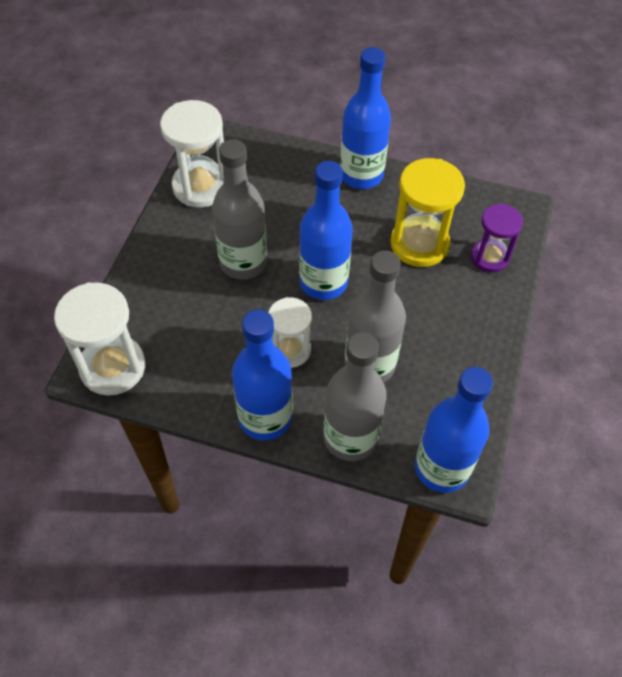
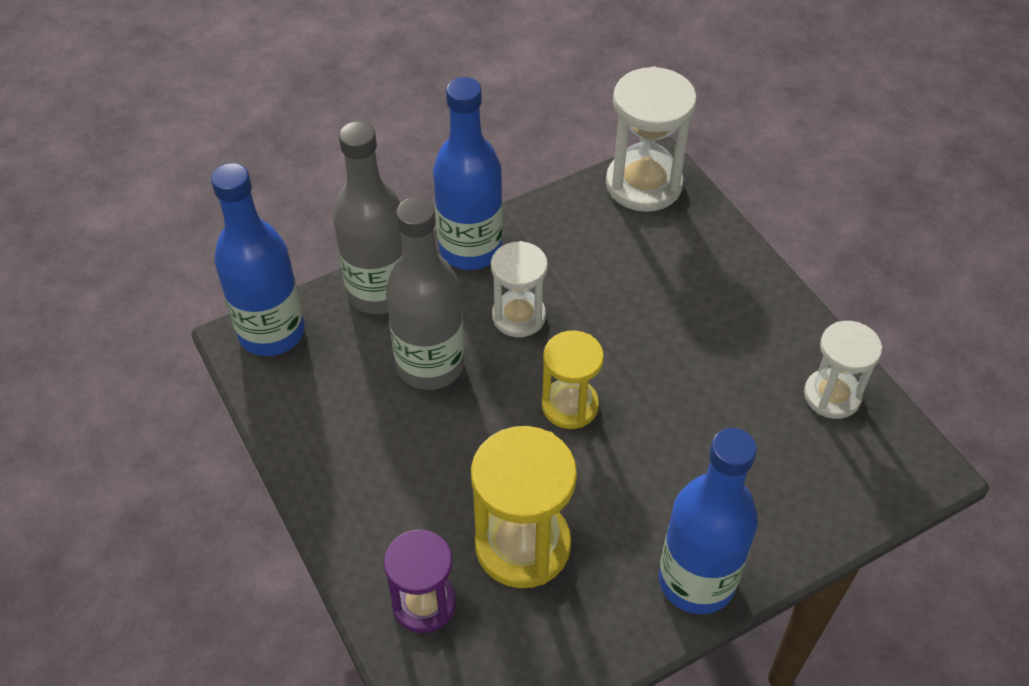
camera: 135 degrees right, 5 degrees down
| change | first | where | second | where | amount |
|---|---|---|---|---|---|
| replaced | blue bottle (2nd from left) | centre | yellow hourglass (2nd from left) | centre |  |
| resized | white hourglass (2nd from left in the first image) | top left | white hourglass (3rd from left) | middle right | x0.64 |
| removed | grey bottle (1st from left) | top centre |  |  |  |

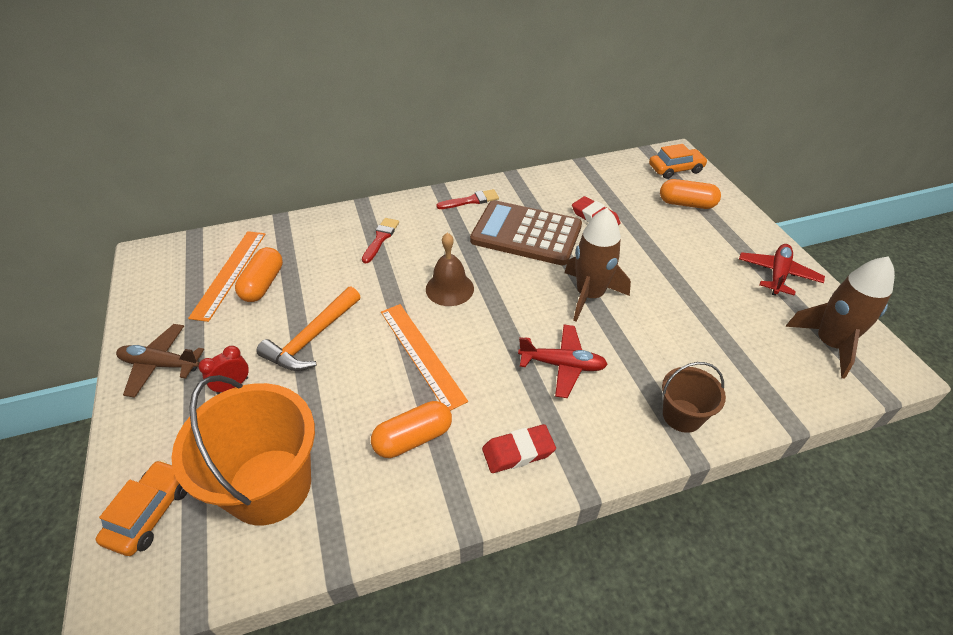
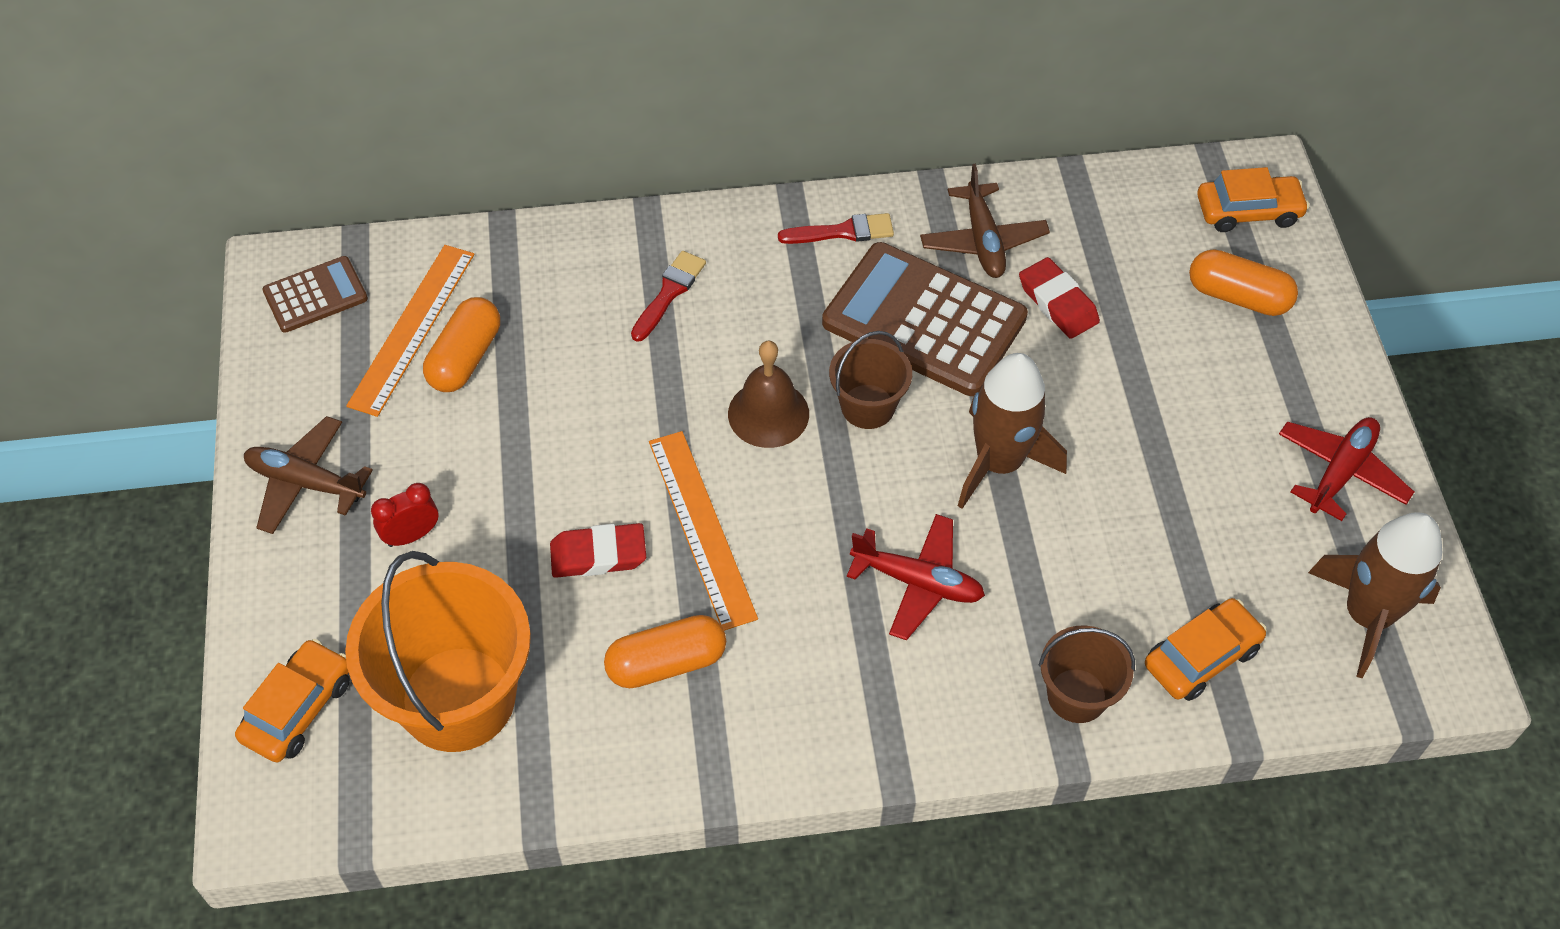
camera: 10 degrees right, 10 degrees up
| change | first | where | second | where | amount |
|---|---|---|---|---|---|
| added |  |  | brown calculator (1st from left) | top left |  |
| moved | red eraser (1st from left) | bottom centre |  | centre |  |
| added |  |  | brown bucket (1st from left) | centre |  |
| added |  |  | brown plane (2nd from left) | top centre |  |
| added |  |  | orange car (2nd from left) | bottom right |  |
| removed | orange hammer | middle left |  |  |  |

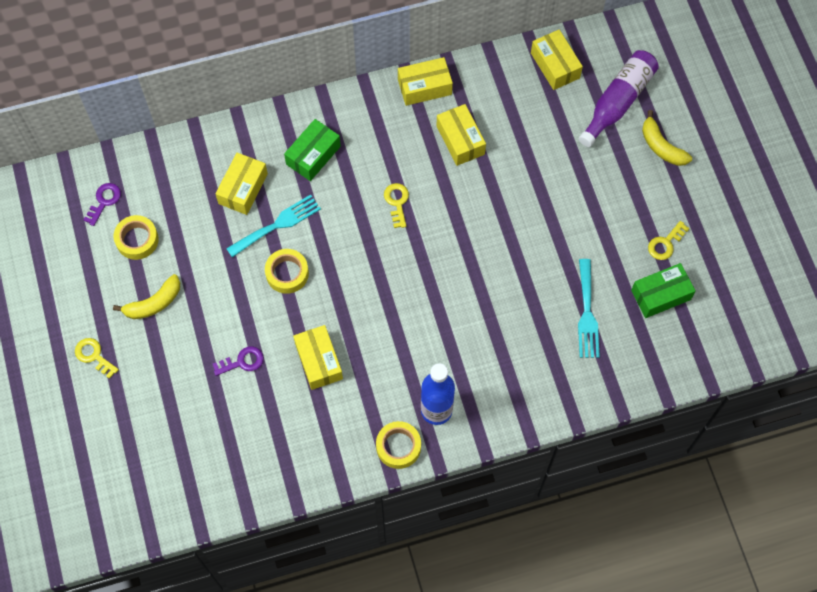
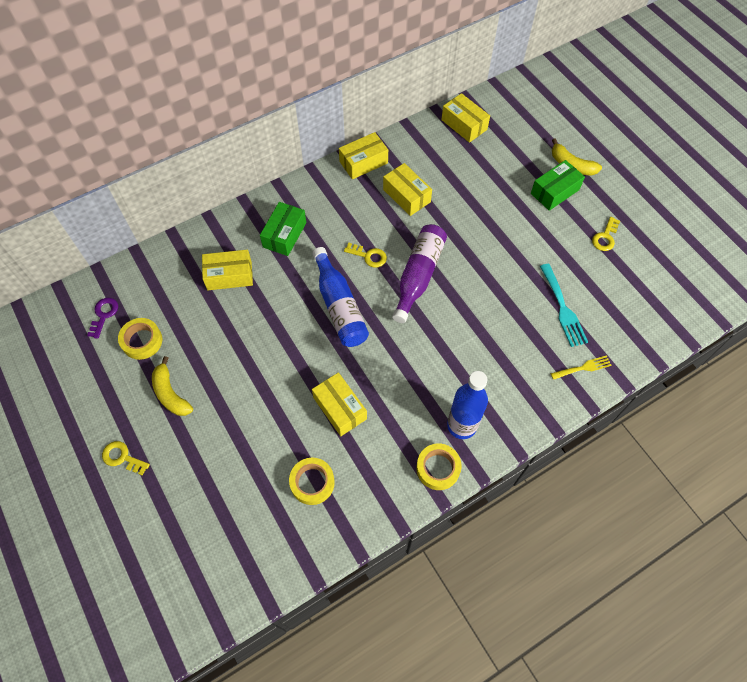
camera: 15 degrees left, 5 degrees down
| change | first | where | second | where | amount |
|---|---|---|---|---|---|
| turned | yellow banana (1st from left) | middle left |  | middle left | 105 degrees clockwise |
| turned | yellow box (1st from left) | top left |  | middle left | 75 degrees clockwise |
| moved | yellow tape (2nd from left) | centre |  | bottom centre |  |
| added |  |  | blue bottle (1st from left) | centre |  |
| turned | yellow key (2nd from left) | centre |  | centre | 135 degrees clockwise |
| moved | purple bottle | top right |  | centre |  |
| moved | green box (2nd from left) | middle right |  | top right |  |
| added |  |  | yellow fork | middle right |  |
| removed | purple key (2nd from left) | middle left |  |  |  |
| removed | turquoise fork (1st from left) | centre |  |  |  |

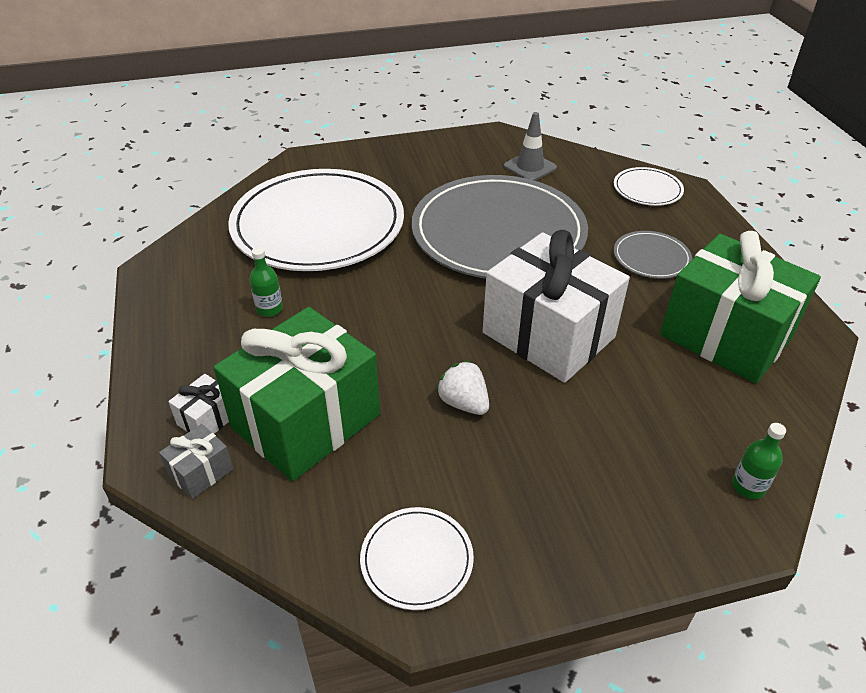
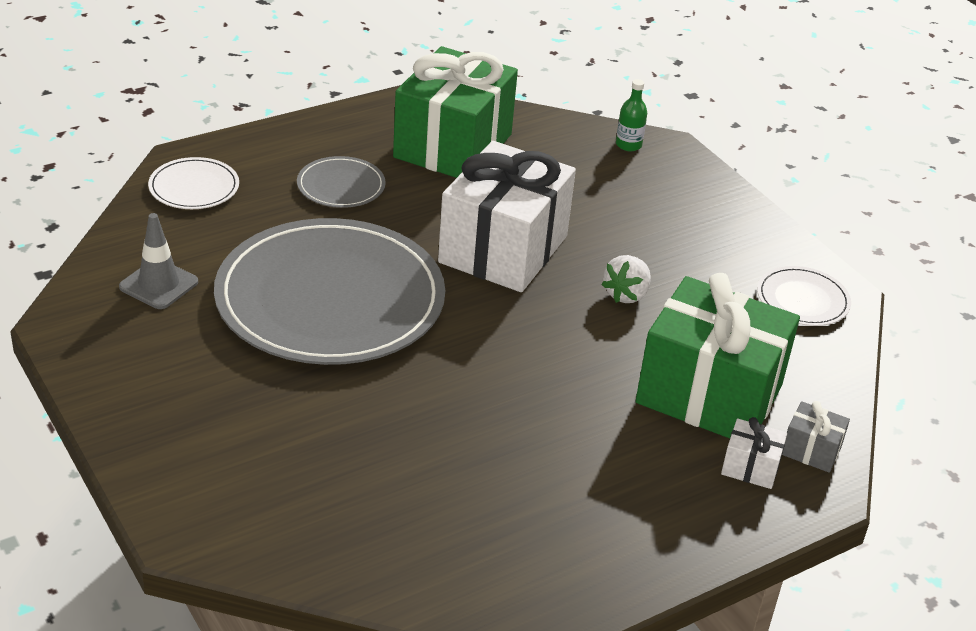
camera: 110 degrees left, 5 degrees down
| change | first | where | second | where | amount |
|---|---|---|---|---|---|
| removed | white plate (1st from left) | top centre |  |  |  |
| removed | green bottle (1st from left) | middle left |  |  |  |

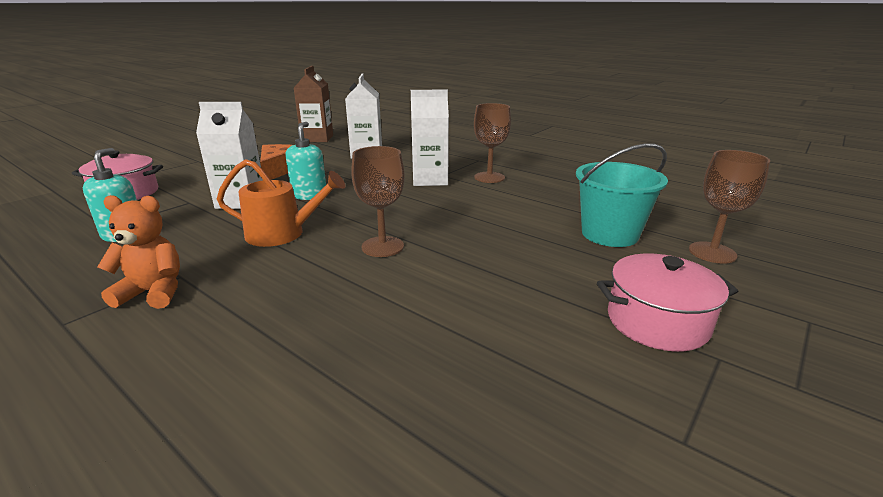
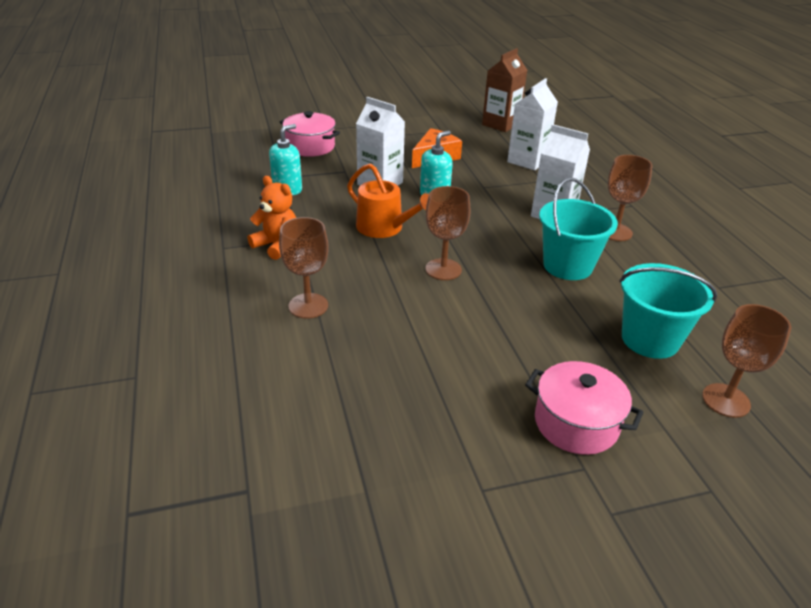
camera: 35 degrees right, 10 degrees up
| change | first | where | second | where | amount |
|---|---|---|---|---|---|
| added |  |  | brown goblet (1st from left) | centre |  |
| added |  |  | turquoise bucket (1st from left) | middle right |  |

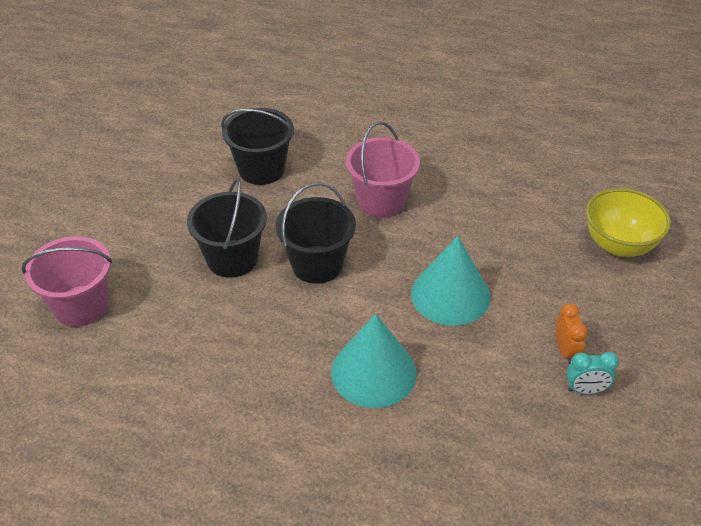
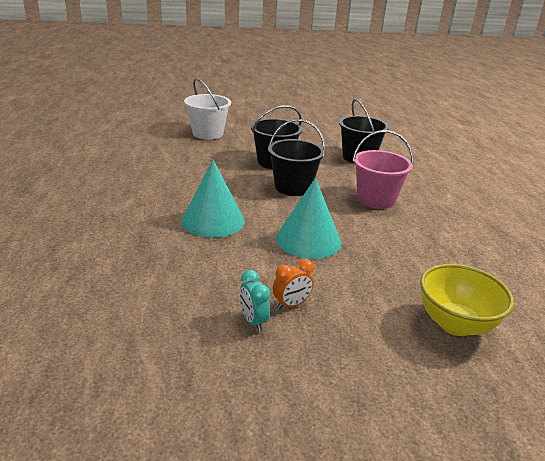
camera: 65 degrees right, 15 degrees down
| change | first | where | second | where | amount |
|---|---|---|---|---|---|
| recoloured | pink bucket (1st from left) | middle left | white bucket | top centre |  |

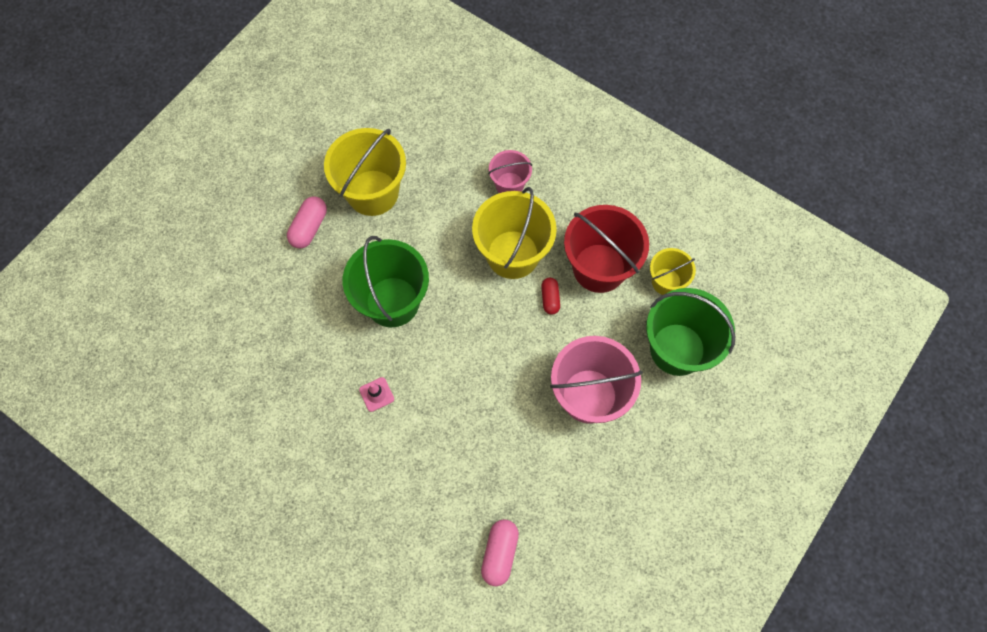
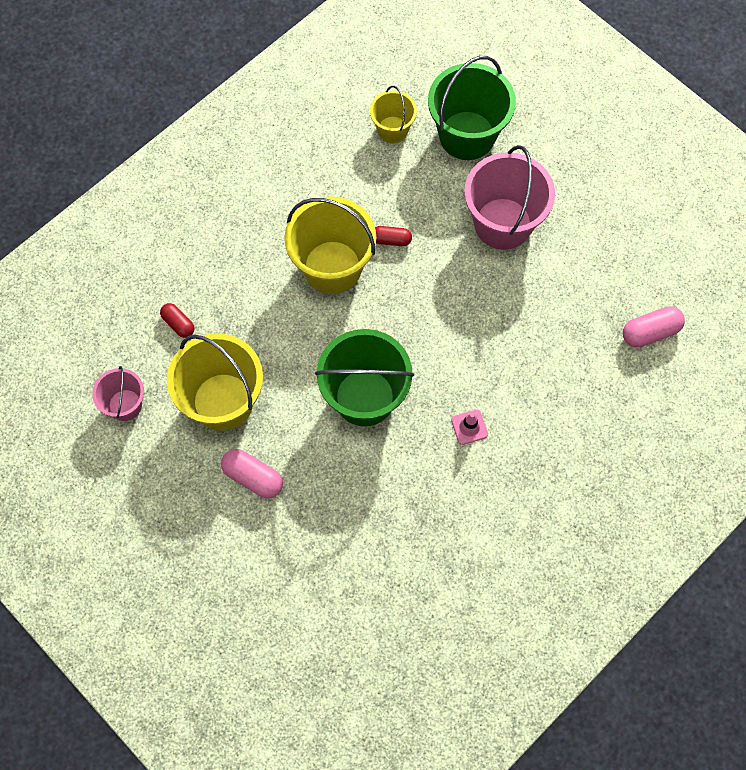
camera: 80 degrees left, 0 degrees up
| change | first | where | second | where | amount |
|---|---|---|---|---|---|
| moved | pink bucket (1st from left) | top centre |  | middle left |  |
| added |  |  | red capsule (1st from left) | middle left |  |
| turned | pink capsule (2nd from left) | bottom centre |  | middle right | 45 degrees counterclockwise |
| removed | red bucket | centre |  |  |  |

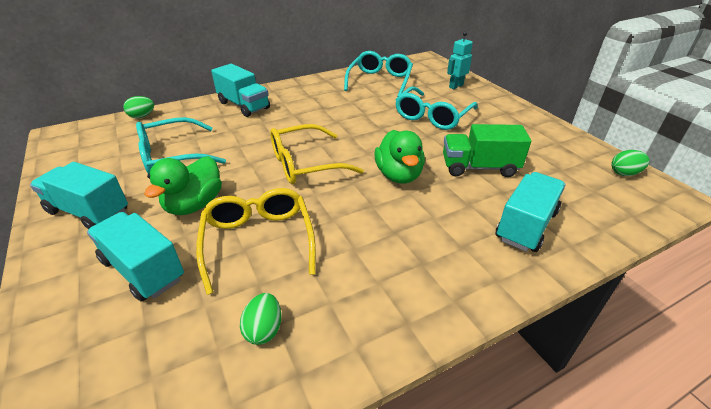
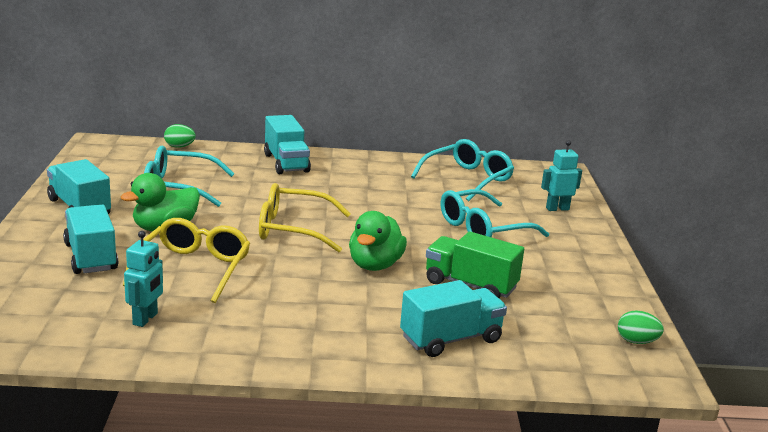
camera: 25 degrees right, 15 degrees down
| change | first | where | second | where | amount |
|---|---|---|---|---|---|
| replaced | green egg (2nd from left) | bottom centre | turquoise robot (1st from left) | middle left |  |

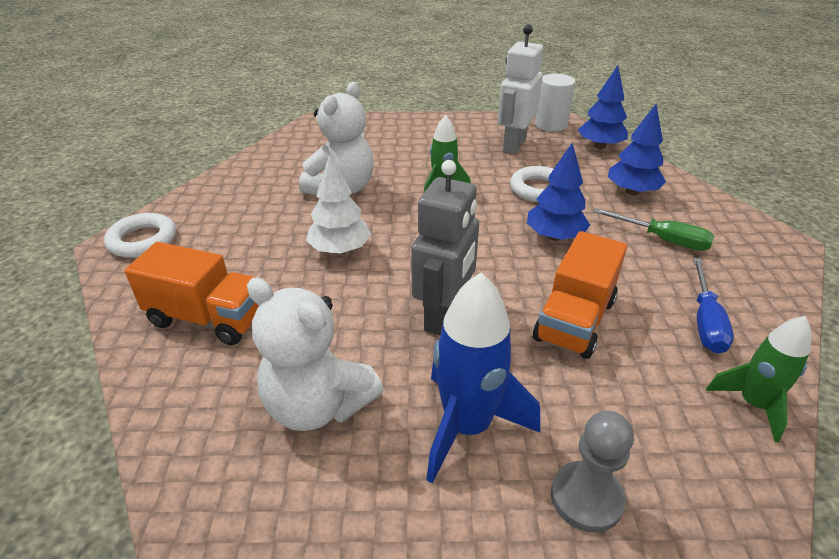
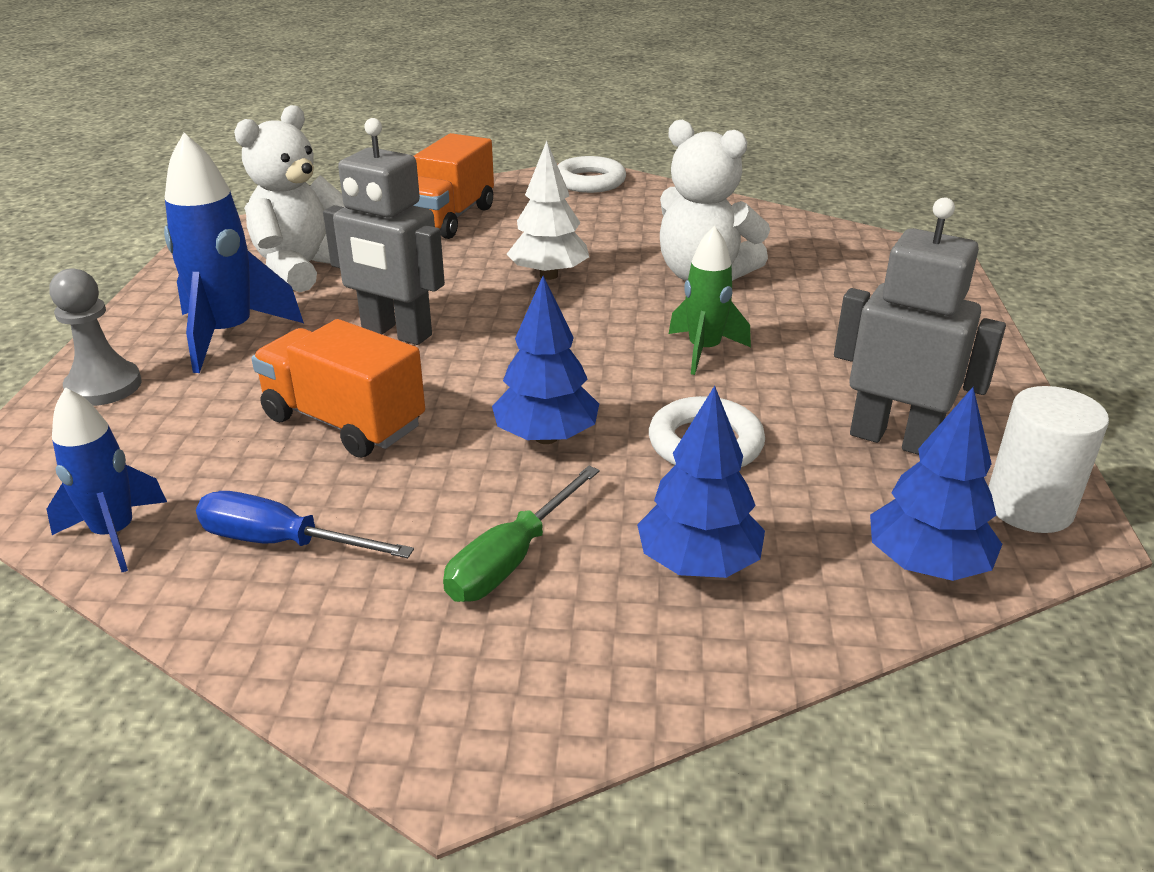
camera: 95 degrees right, 5 degrees down
| change | first | where | second | where | amount |
|---|---|---|---|---|---|
| recoloured | green rocket (2nd from left) | bottom right | blue rocket (1st from left) | middle left |  |
| recoloured | white robot | top centre | grey robot (2nd from left) | middle right |  |

